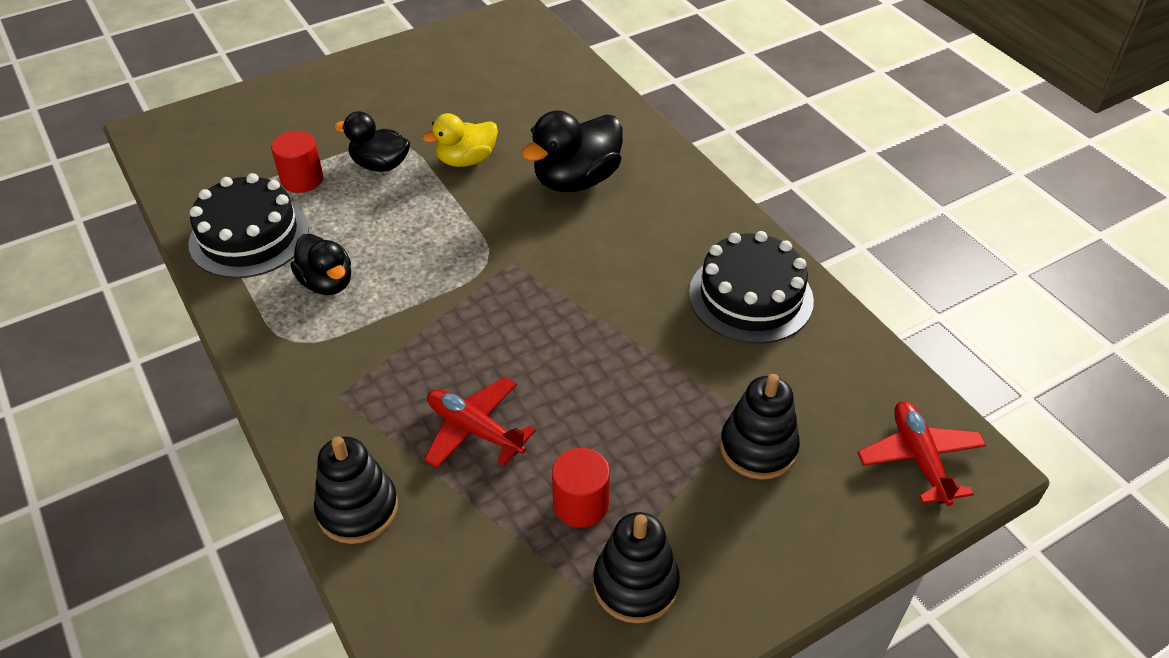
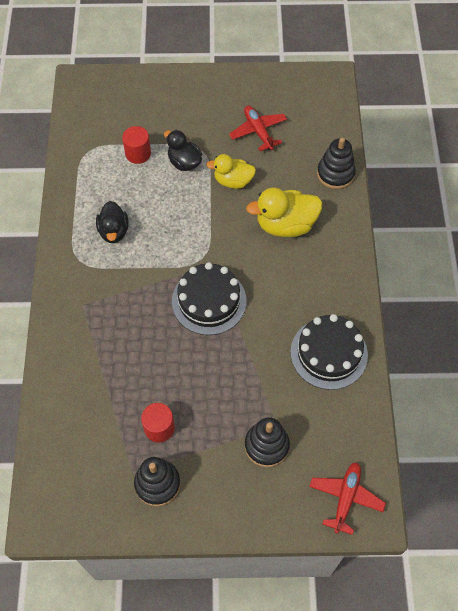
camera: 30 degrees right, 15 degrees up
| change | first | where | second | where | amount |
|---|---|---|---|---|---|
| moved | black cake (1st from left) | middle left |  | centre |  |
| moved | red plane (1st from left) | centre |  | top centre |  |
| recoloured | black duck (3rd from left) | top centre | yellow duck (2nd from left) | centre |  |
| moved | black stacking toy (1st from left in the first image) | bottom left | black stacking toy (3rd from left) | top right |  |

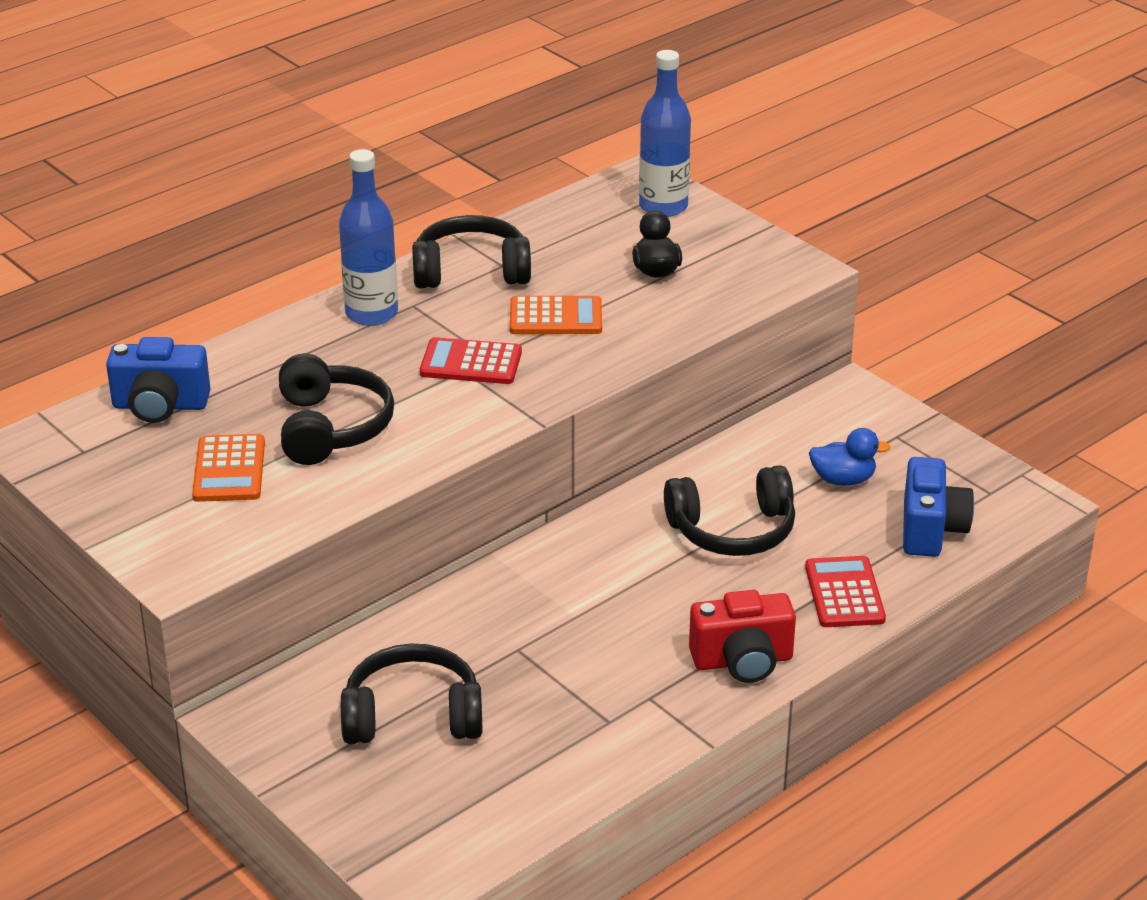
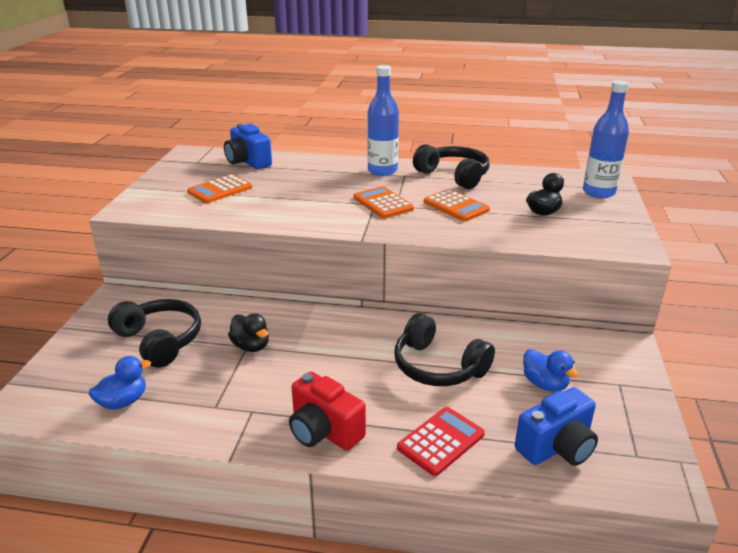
camera: 50 degrees right, 5 degrees down
| change | first | where | second | where | amount |
|---|---|---|---|---|---|
| added |  |  | blue duck (1st from left) | bottom left |  |
| added |  |  | black duck (1st from left) | centre |  |
| recoloured | red calculator (1st from left) | centre | orange calculator (2nd from left) | centre |  |
| removed | black headphones (1st from left) | middle left |  |  |  |

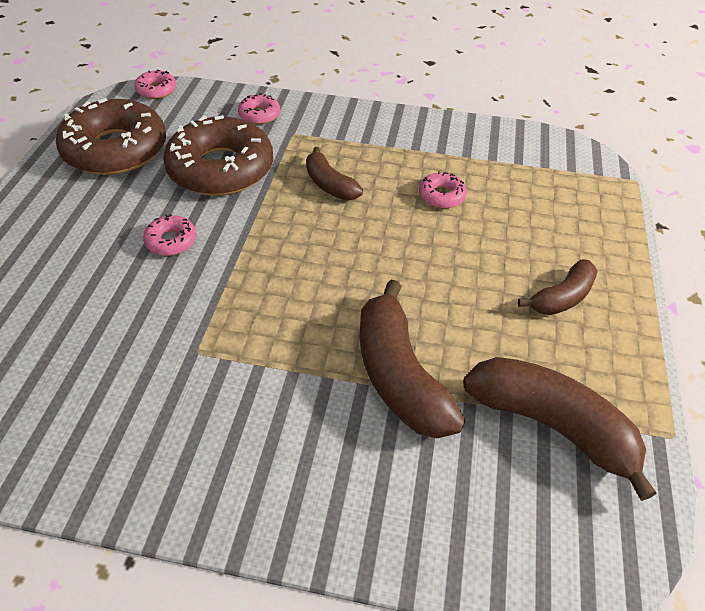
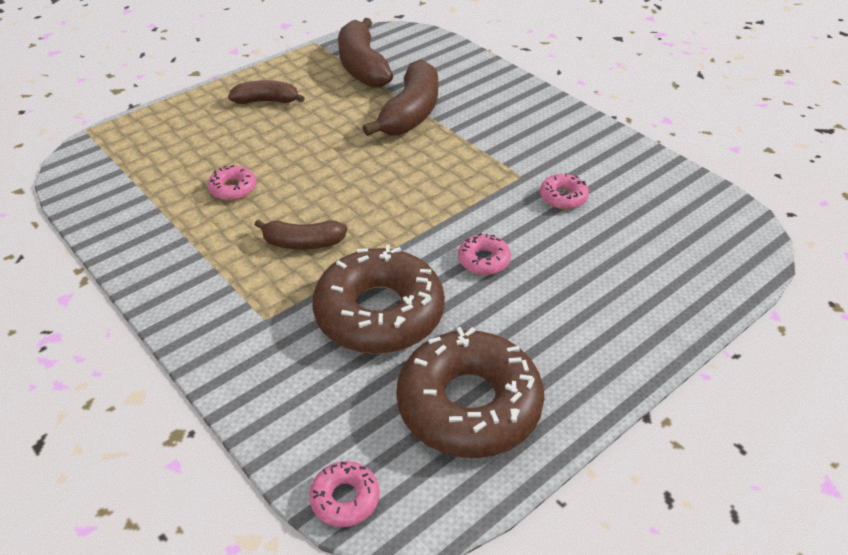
camera: 140 degrees left, 5 degrees down
| change | first | where | second | where | amount |
|---|---|---|---|---|---|
| turned | brown banana (1st from left in the first image) | top centre | brown banana (2nd from left) | centre | 90 degrees clockwise |
| moved | pink donut (3rd from left in the first image) | top centre | pink donut (4th from left) | centre |  |

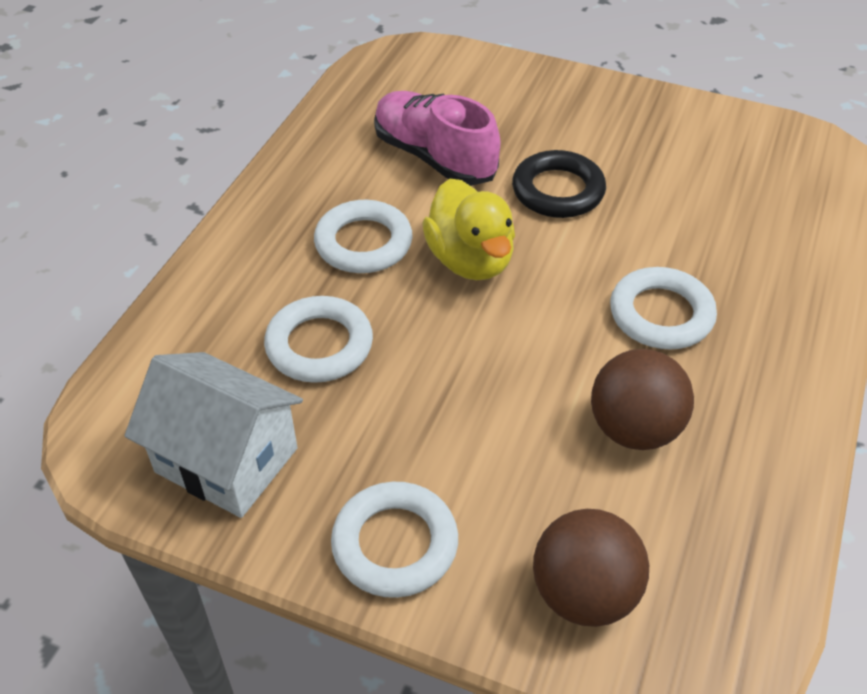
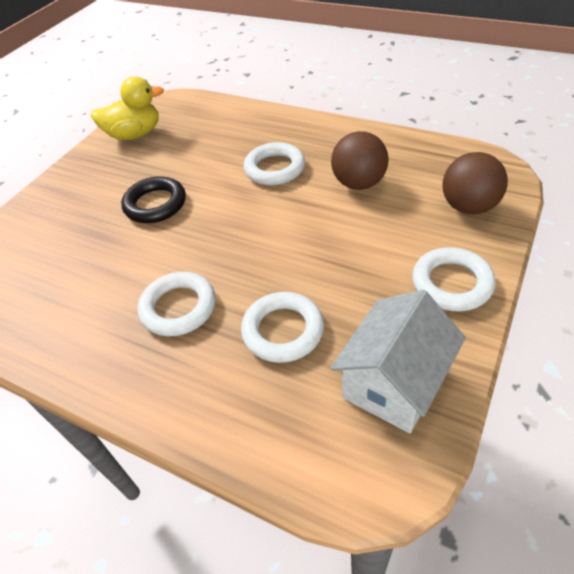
camera: 80 degrees left, 0 degrees up
| change | first | where | second | where | amount |
|---|---|---|---|---|---|
| moved | yellow duck | top centre |  | top left |  |
| removed | pink shoe | top centre |  |  |  |

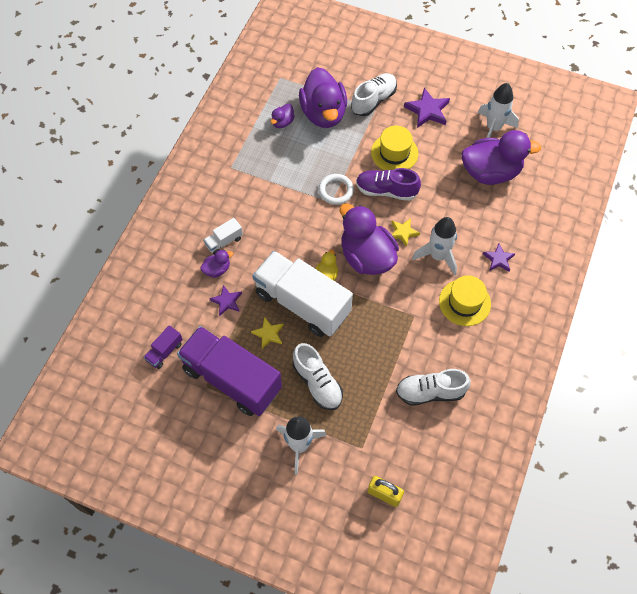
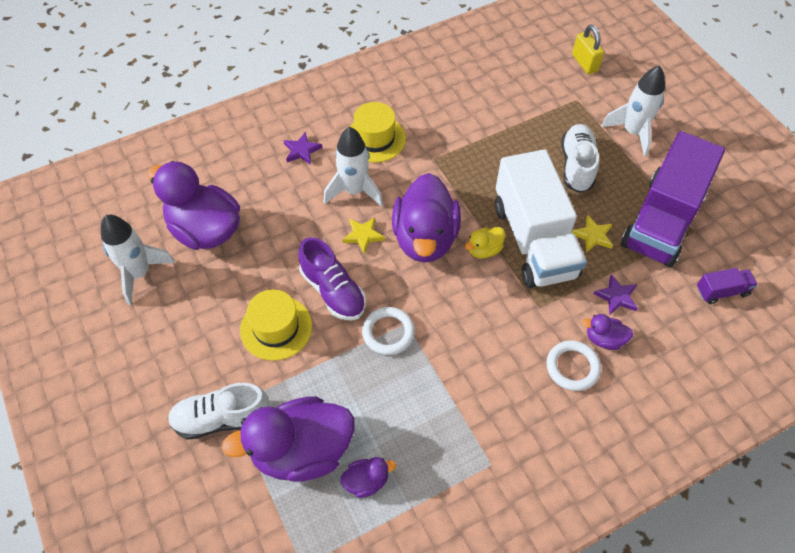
camera: 140 degrees left, 5 degrees down
| change | first | where | second | where | amount |
|---|---|---|---|---|---|
| turned | purple duck (3rd from left in the first image) | top centre | purple duck (2nd from left) | bottom centre | 135 degrees counterclockwise |
| replaced | white truck (1st from left) | centre | white ring (2nd from left) | middle right |  |
| turned | purple truck (2nd from left in the first image) | centre | purple truck (1st from left) | middle right | 45 degrees clockwise |
| removed | white shoe (3rd from left) | middle right |  |  |  |
| removed | purple star (2nd from left) | top right |  |  |  |

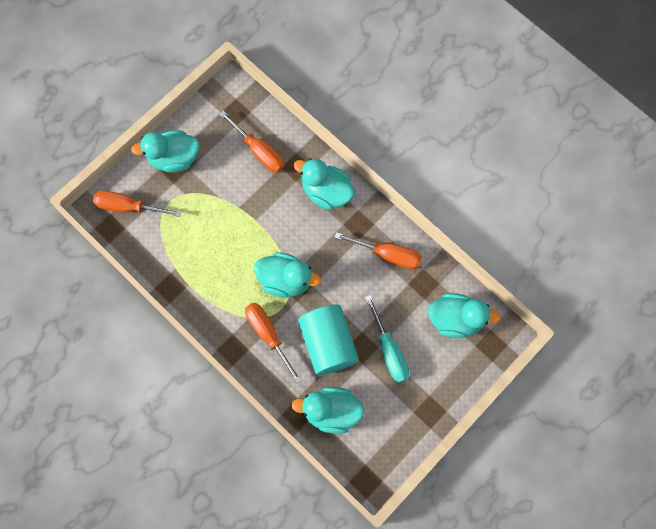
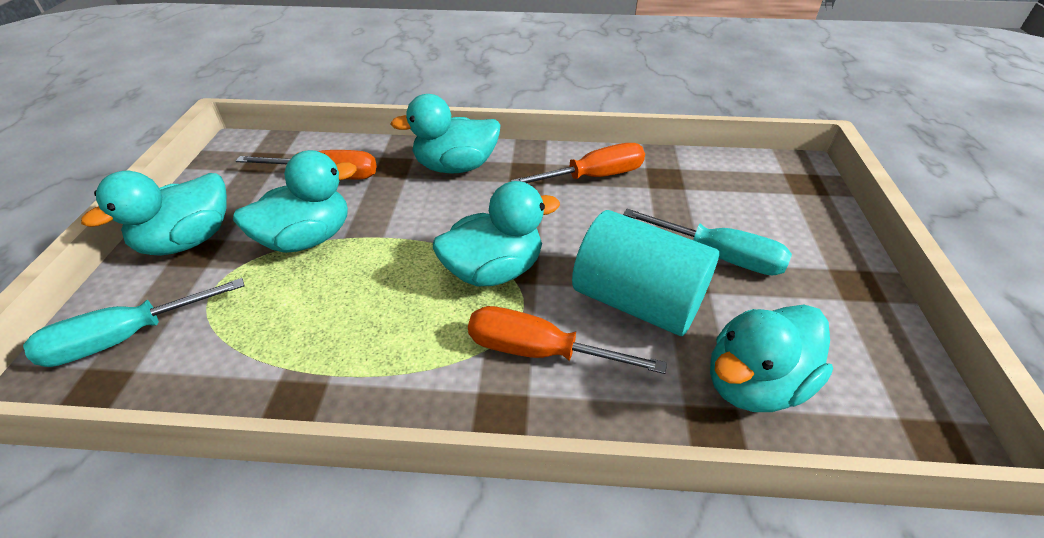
camera: 40 degrees left, 30 degrees down
| change | first | where | second | where | amount |
|---|---|---|---|---|---|
| recoloured | orange screwdriver (1st from left) | middle left | turquoise screwdriver (1st from left) | middle left |  |
| moved | turquoise duck (5th from left in the first image) | middle right | turquoise duck (2nd from left) | middle left |  |

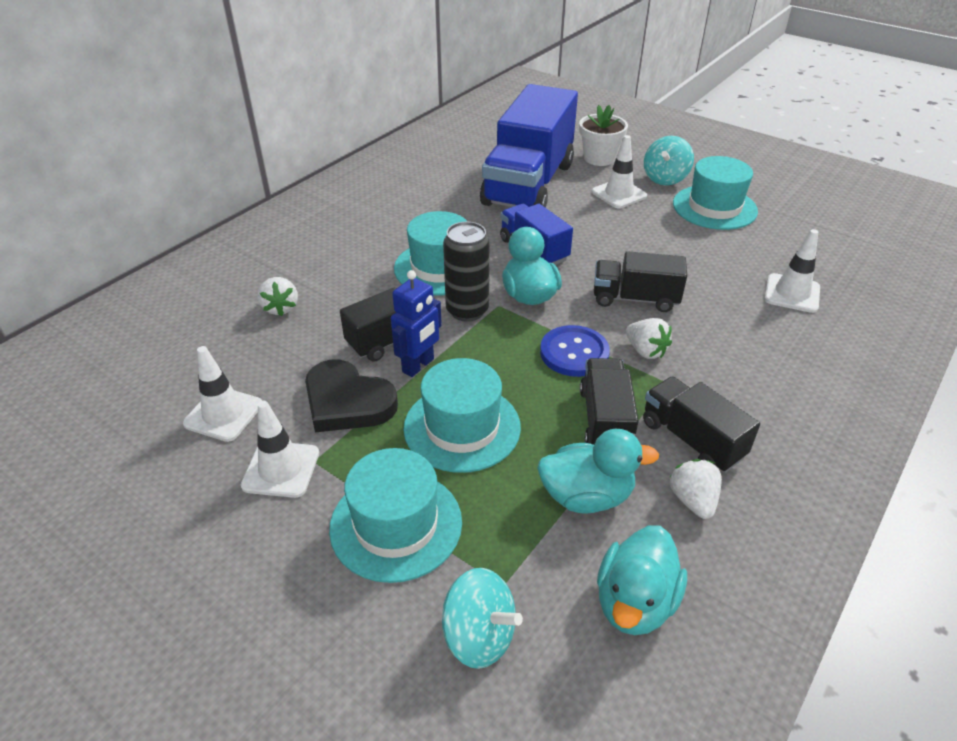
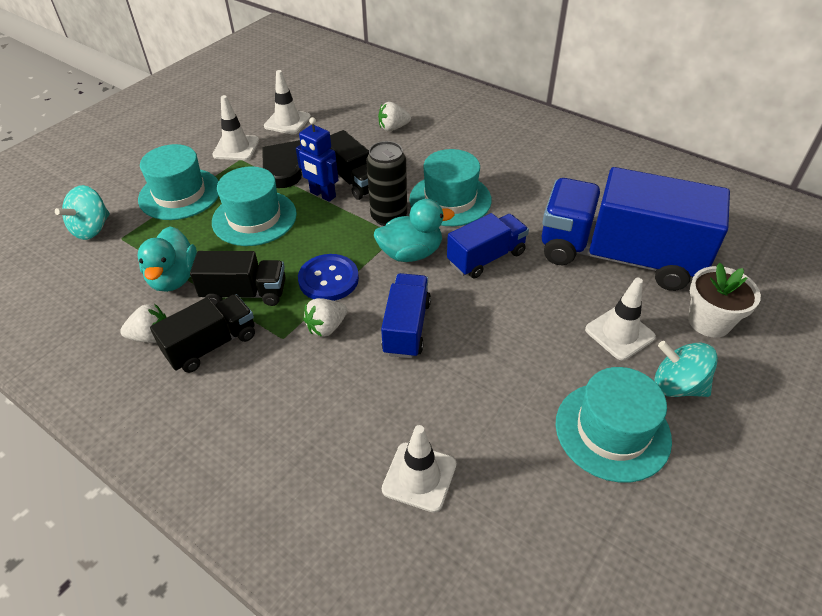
camera: 90 degrees right, 5 degrees up
| change | first | where | second | where | amount |
|---|---|---|---|---|---|
| recoloured | black truck (3rd from left) | middle right | blue truck (1st from left) | centre |  |
| removed | turquoise duck (3rd from left) | bottom right |  |  |  |

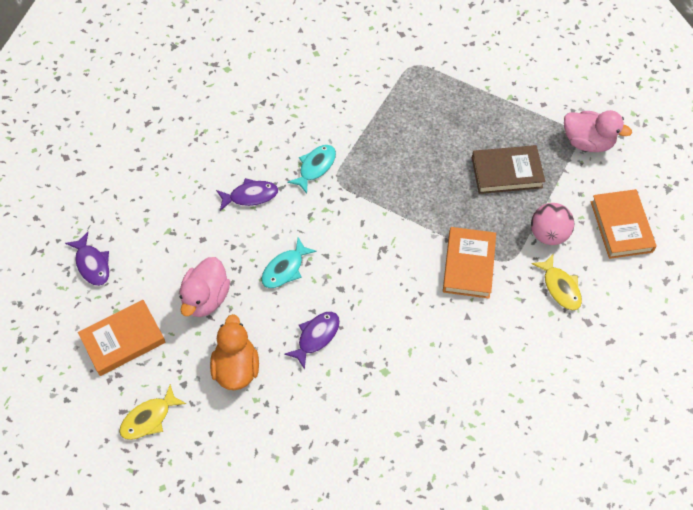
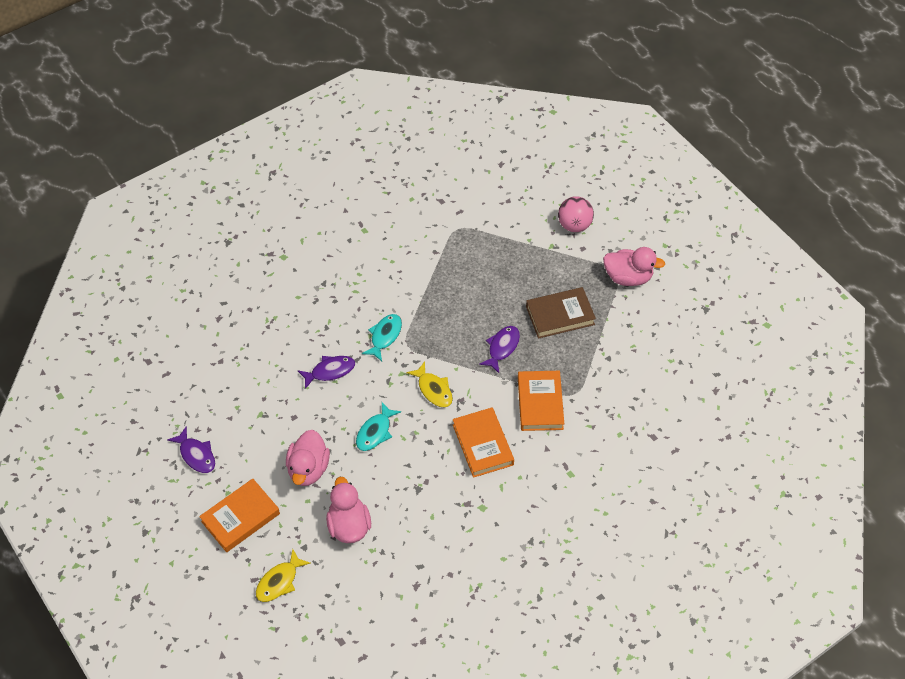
camera: 10 degrees left, 5 degrees down
| change | first | where | second | where | amount |
|---|---|---|---|---|---|
| recoloured | orange duck | bottom centre | pink duck (2nd from left) | bottom centre |  |
| moved | yellow fish (2nd from left) | middle right |  | centre |  |
| moved | orange book (3rd from left in the first image) | middle right | orange book (2nd from left) | centre |  |
| moved | purple fish (3rd from left) | bottom centre |  | centre |  |
| moved | pink ball | middle right |  | top centre |  |

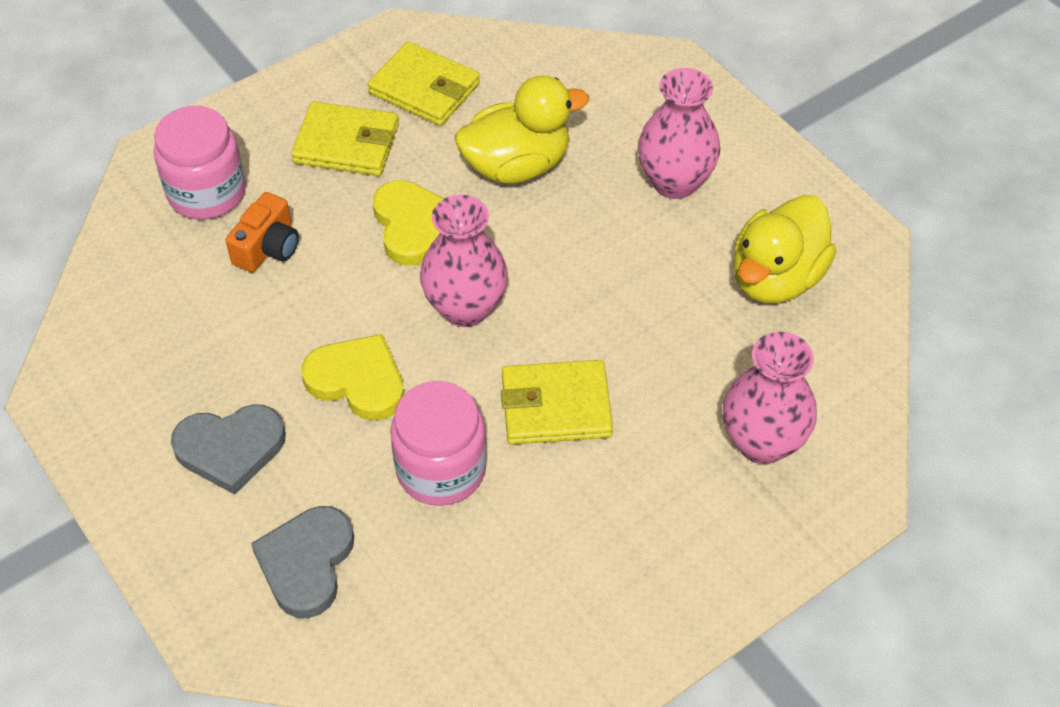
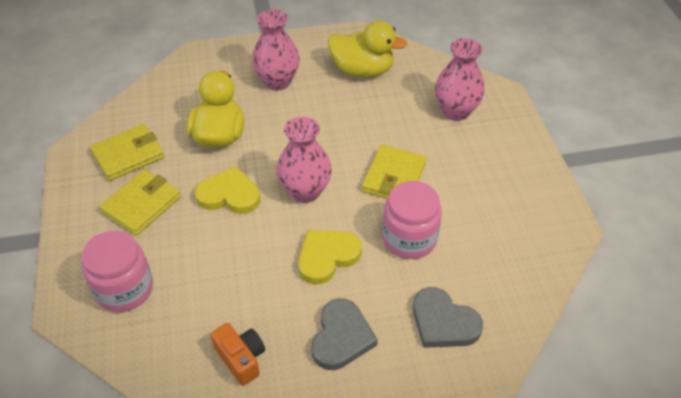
camera: 65 degrees left, 5 degrees down
| change | first | where | second | where | amount |
|---|---|---|---|---|---|
| moved | orange camera | top left |  | bottom centre |  |
| turned | yellow duck (2nd from left) | middle right |  | top centre | 45 degrees counterclockwise |

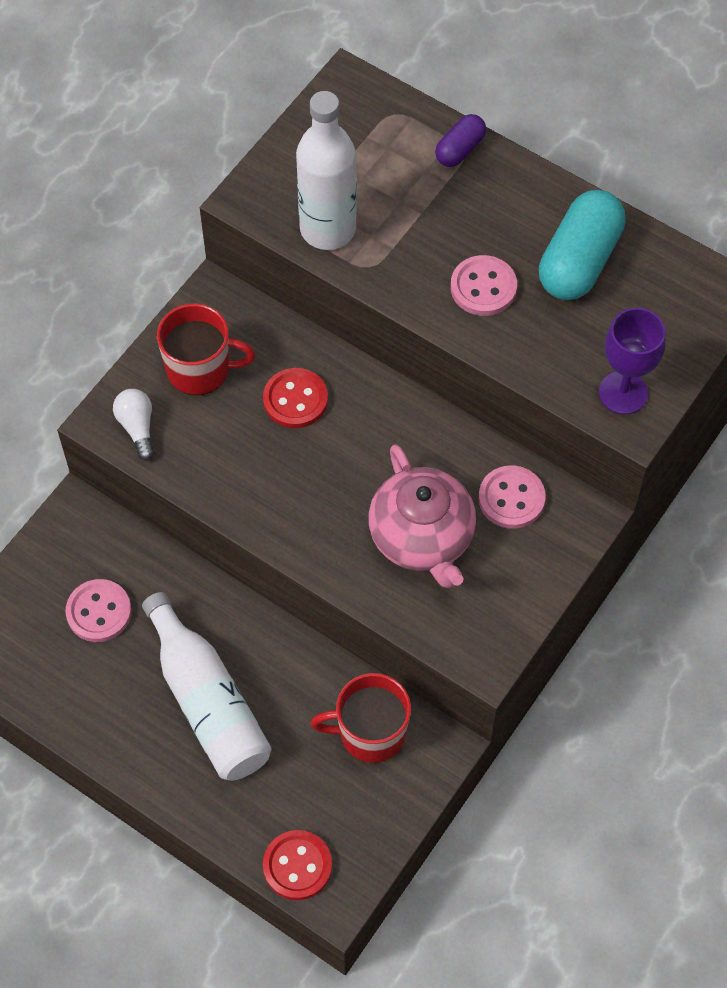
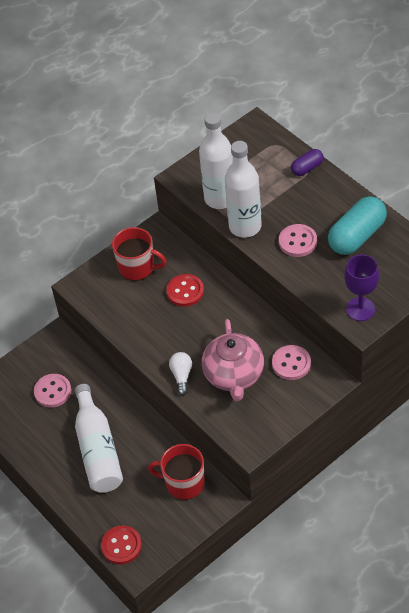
camera: 20 degrees right, 10 degrees down
| change | first | where | second | where | amount |
|---|---|---|---|---|---|
| moved | white light bulb | middle left |  | centre |  |
| added |  |  | white bottle (3rd from left) | top centre |  |

